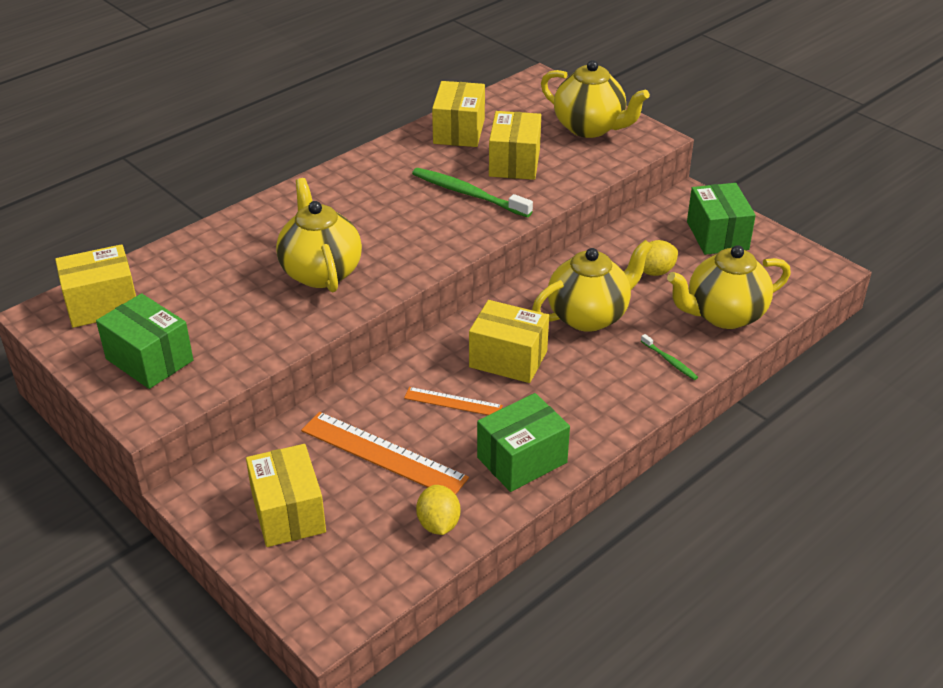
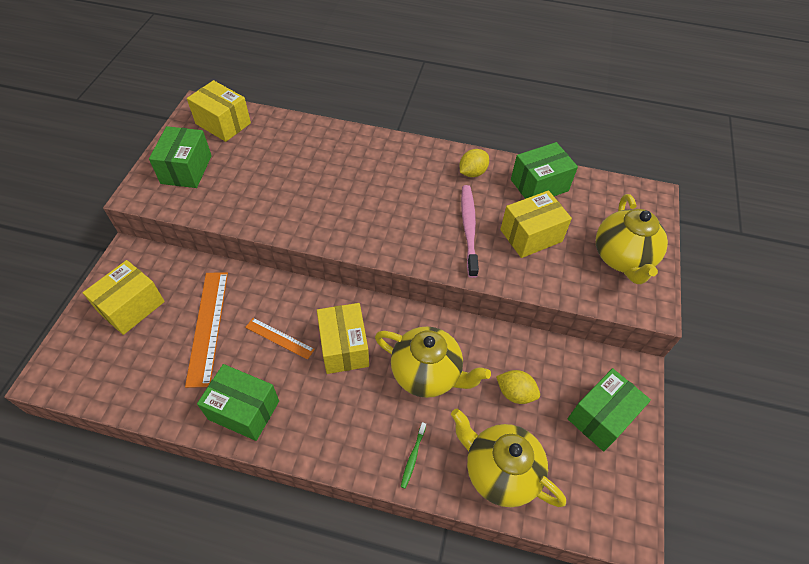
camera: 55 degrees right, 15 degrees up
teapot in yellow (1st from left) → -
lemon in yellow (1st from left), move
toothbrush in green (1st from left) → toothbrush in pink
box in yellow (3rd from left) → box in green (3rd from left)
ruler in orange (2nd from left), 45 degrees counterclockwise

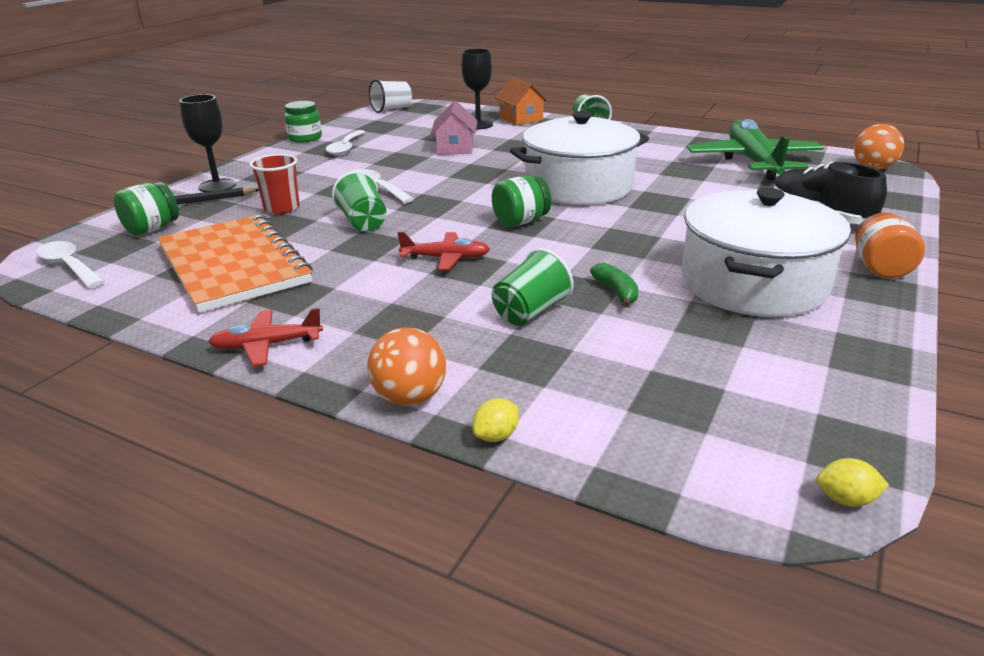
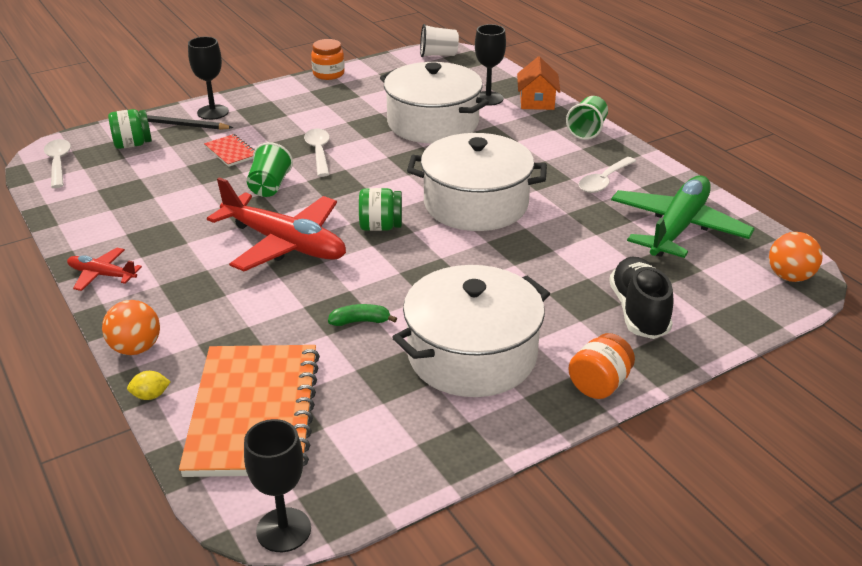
camera: 30 degrees right, 5 degrees up
cup in green (2nd from left) → -
notebook in orange, move
spoon in white (2nd from left in the first image) → spoon in white (3rd from left), move
cup in red → notebook in red
house in pink → pot in white (1st from left)
lemon in yellow (2nd from left) → goblet in black (2nd from left)
jar in green (2nd from left) → jar in orange (1st from left)
banana in green, 105 degrees counterclockwise
plane in red (2nd from left), x2.05

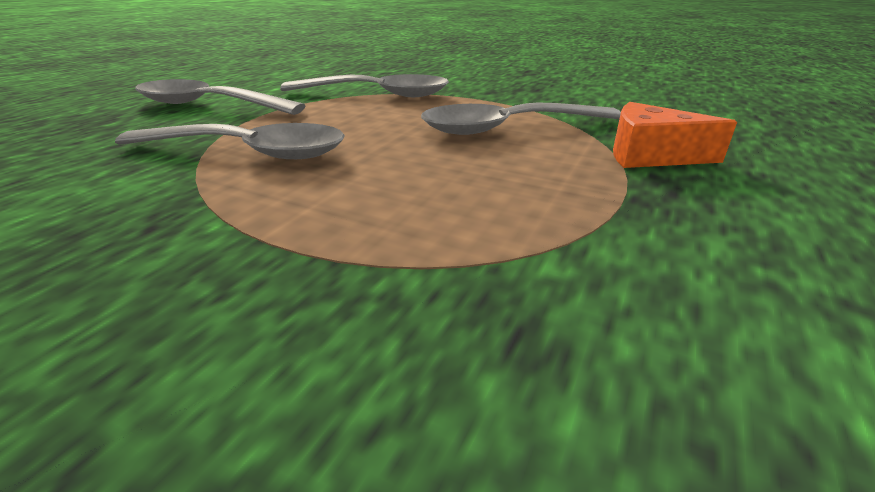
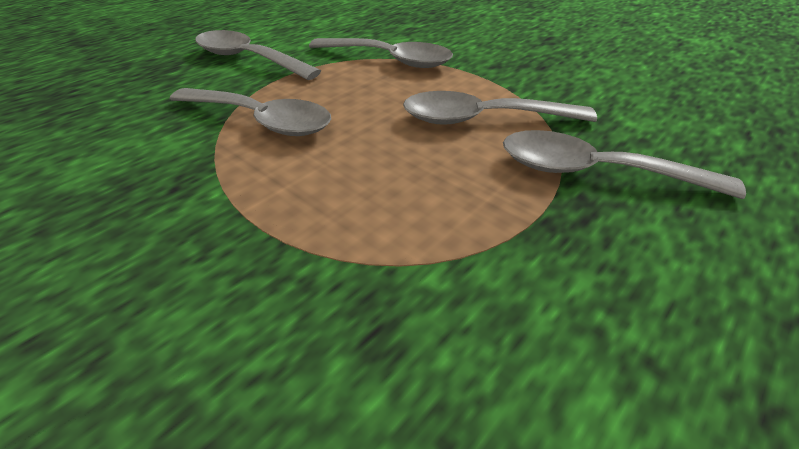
camera: 15 degrees right, 10 degrees up
cheese in orange → spoon in grey (5th from left)

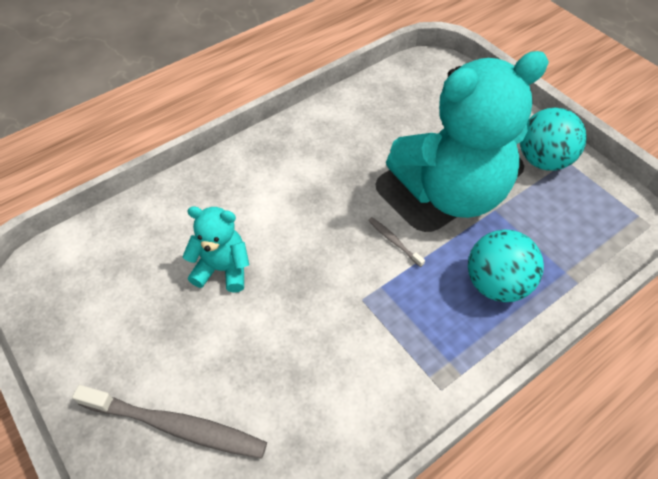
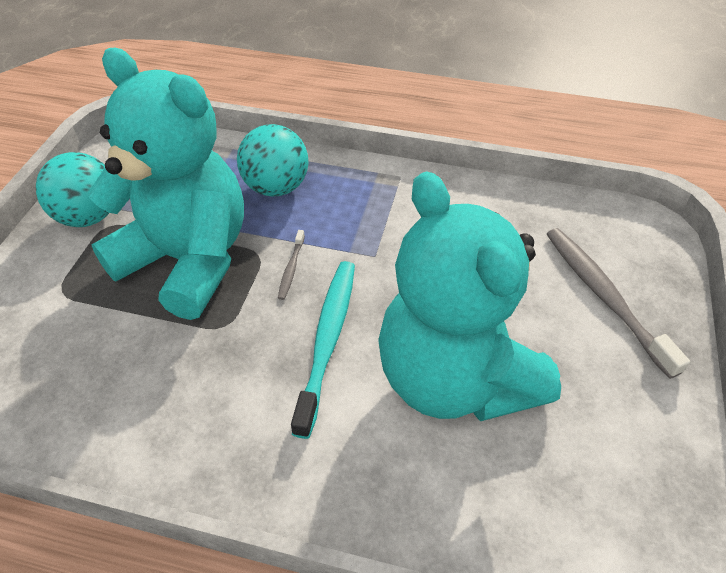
camera: 130 degrees left, 5 degrees down
- → toothbrush in turquoise
teddy bear in turquoise (1st from left in the first image) → teddy bear in turquoise (2nd from left), x2.15

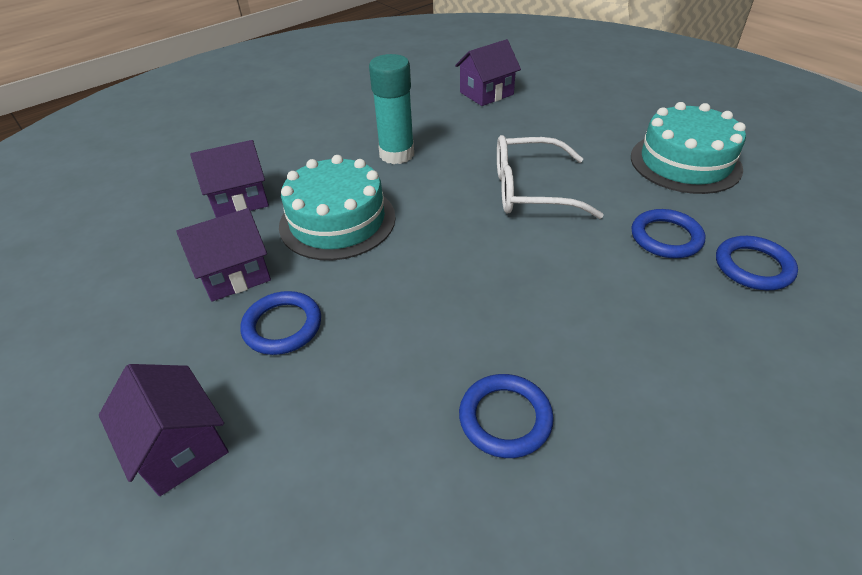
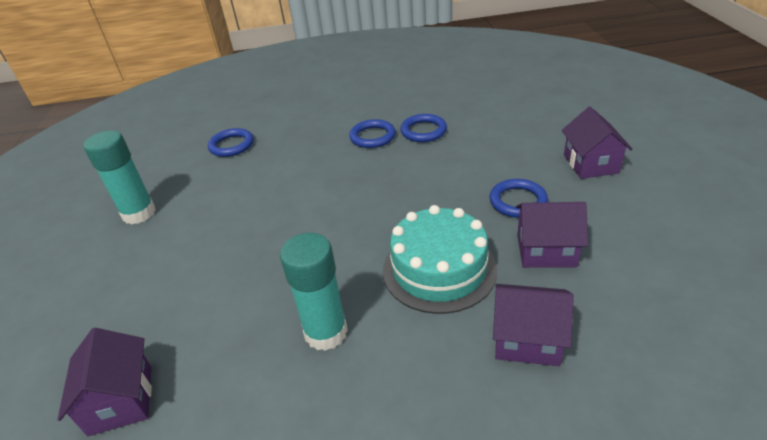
camera: 145 degrees left, 5 degrees down
glasses in white → -
ring in blue (3rd from left in the first image) → ring in blue (2nd from left), move
cake in turquoise (2nd from left) → glue stick in turquoise (1st from left)
house in purple (4th from left in the first image) → house in purple (1st from left), 75 degrees clockwise

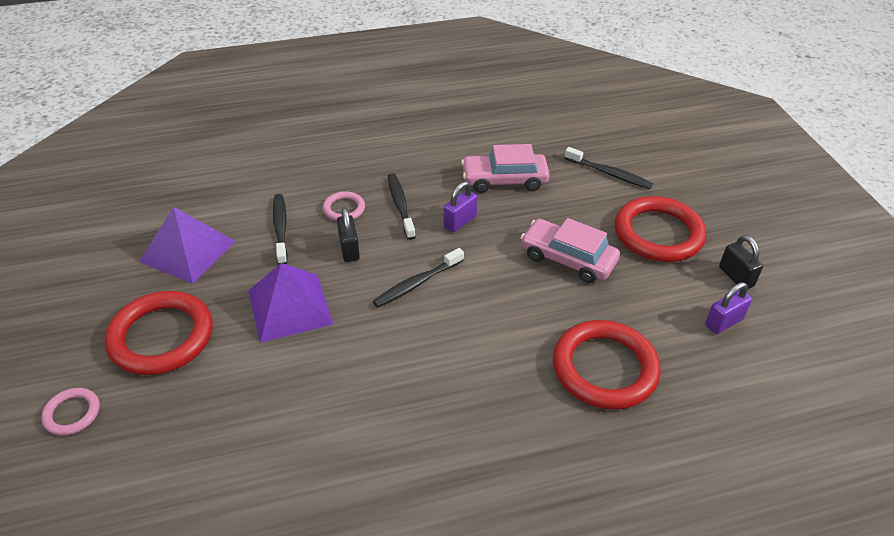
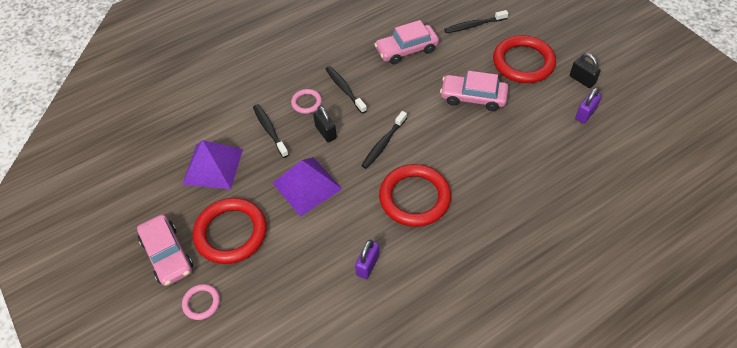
camera: 15 degrees left, 10 degrees up
- → car in pink (1st from left)
padlock in purple (1st from left), move
ring in red (2nd from left), move
toothbrush in black (4th from left), 150 degrees clockwise

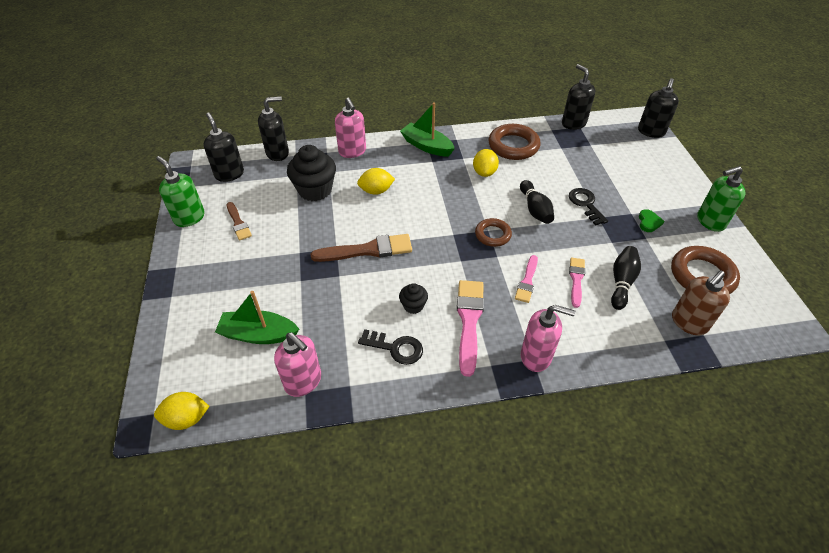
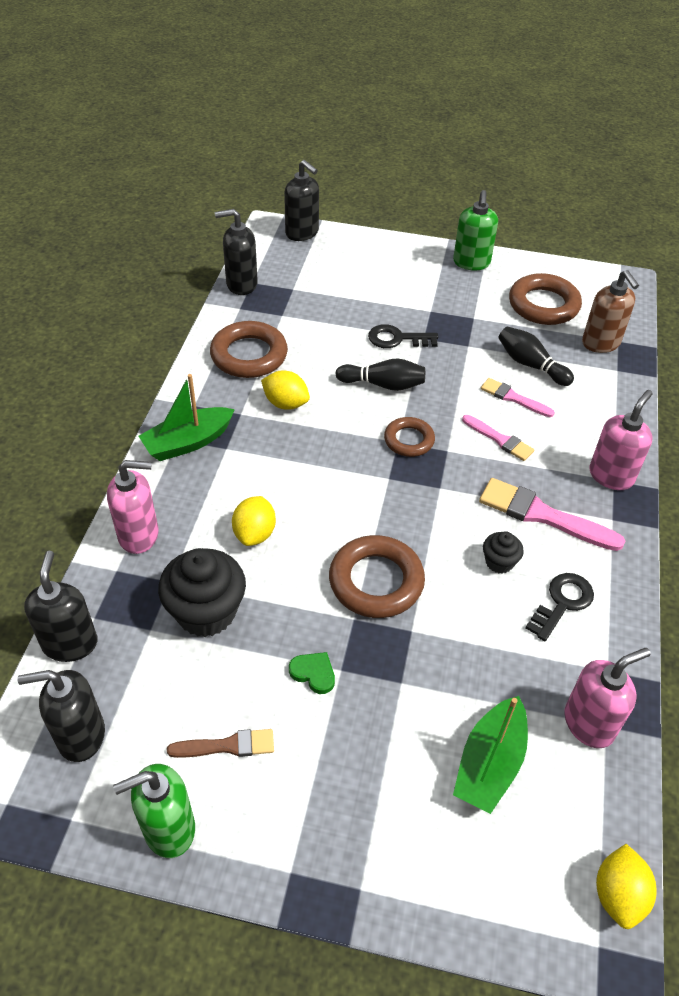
camera: 70 degrees left, 0 degrees up
heart in green, move
brush in brown (2nd from left) → ring in brown (2nd from left)

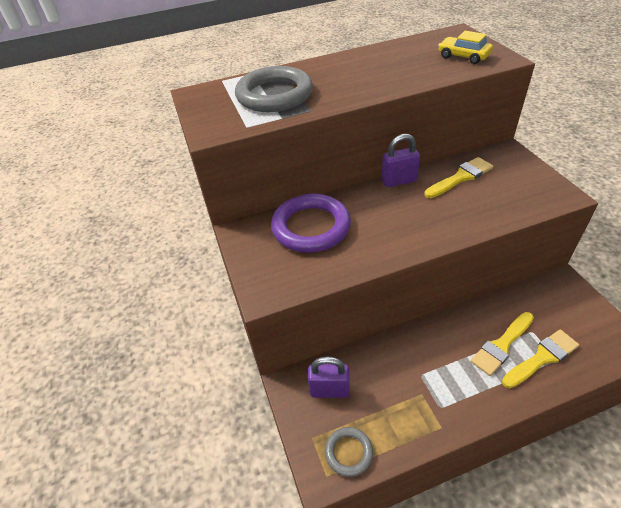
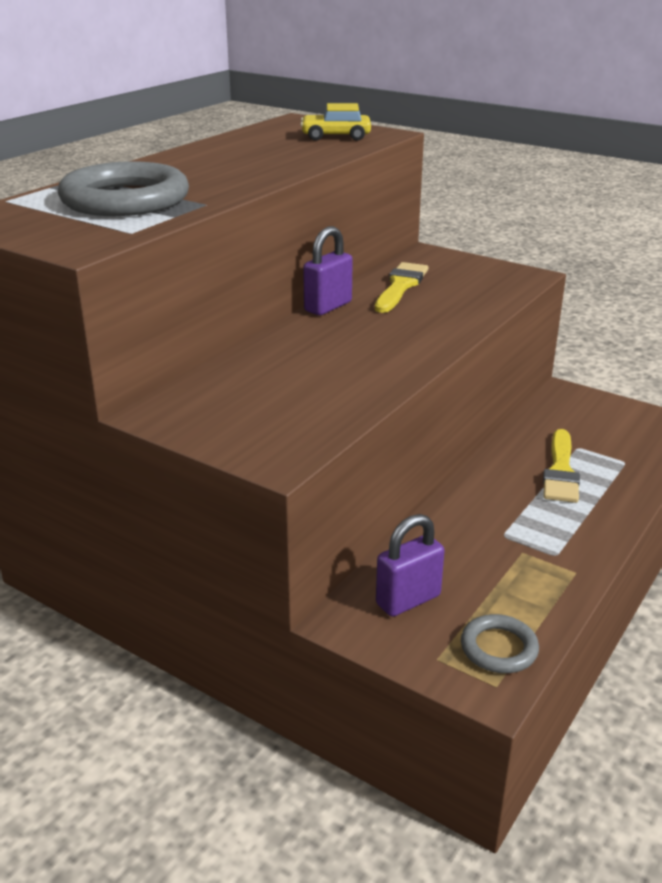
camera: 40 degrees left, 15 degrees down
ring in purple → -
brush in yellow (3rd from left) → -

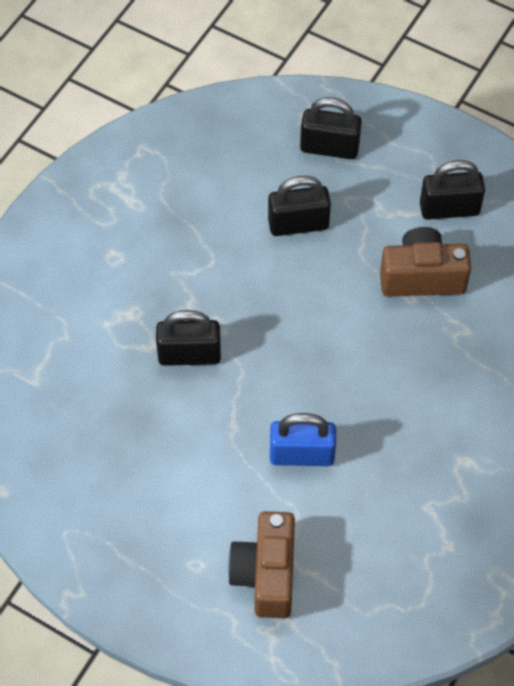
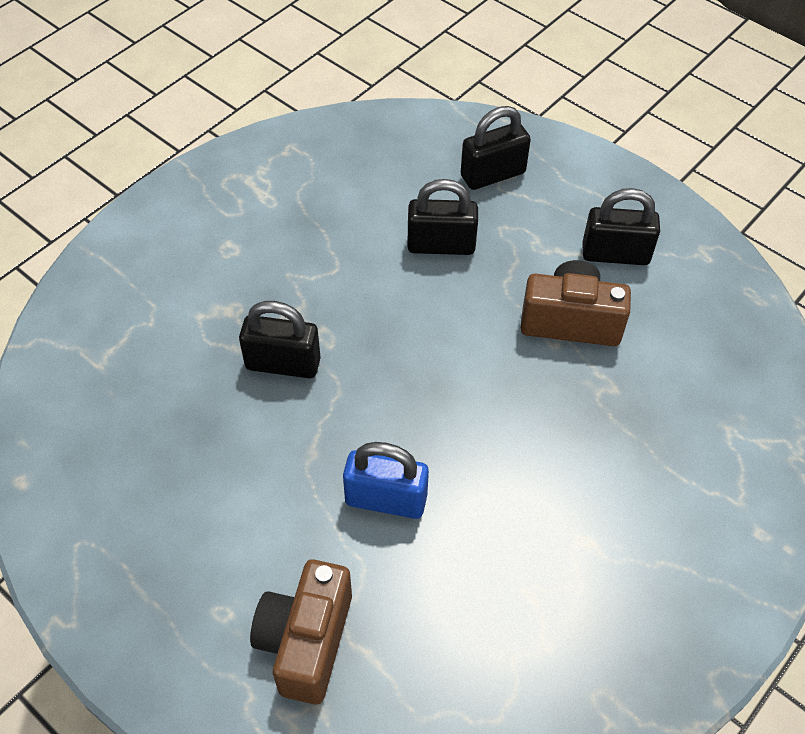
camera: 10 degrees right, 5 degrees down
padlock in black (3rd from left), 45 degrees counterclockwise

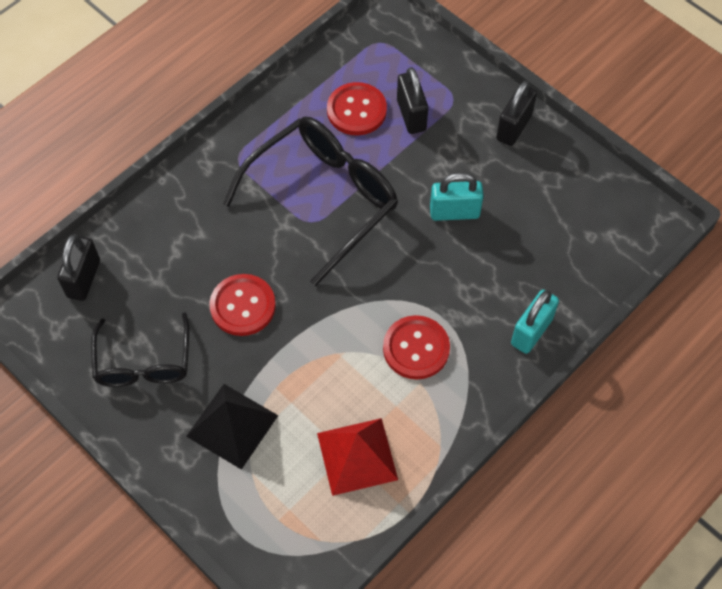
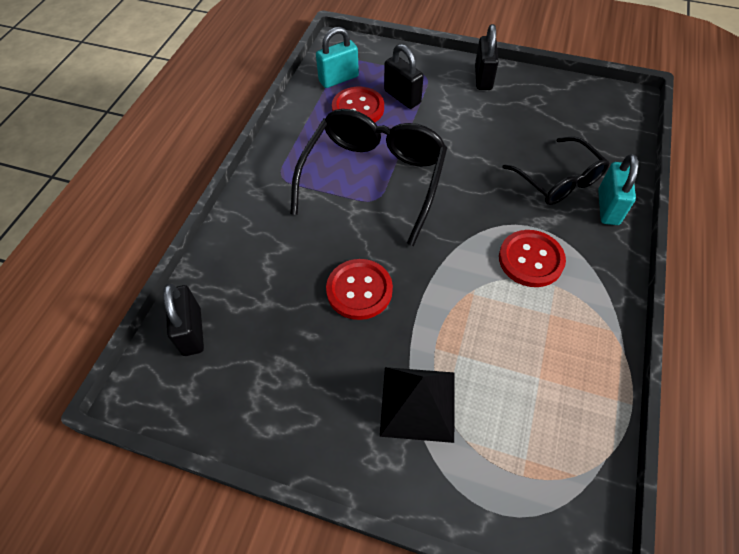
camera: 25 degrees left, 5 degrees down
pyramid in red → -
glasses in black (1st from left in the first image) → glasses in black (2nd from left), move
padlock in turquoise (1st from left), move

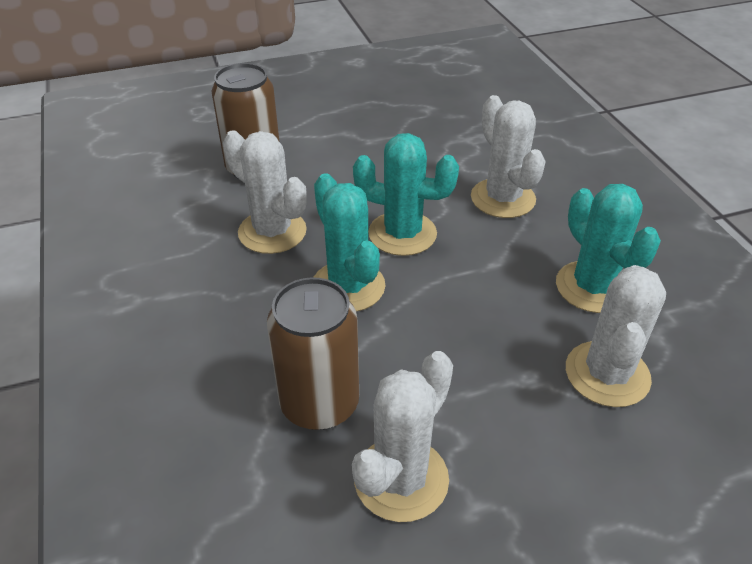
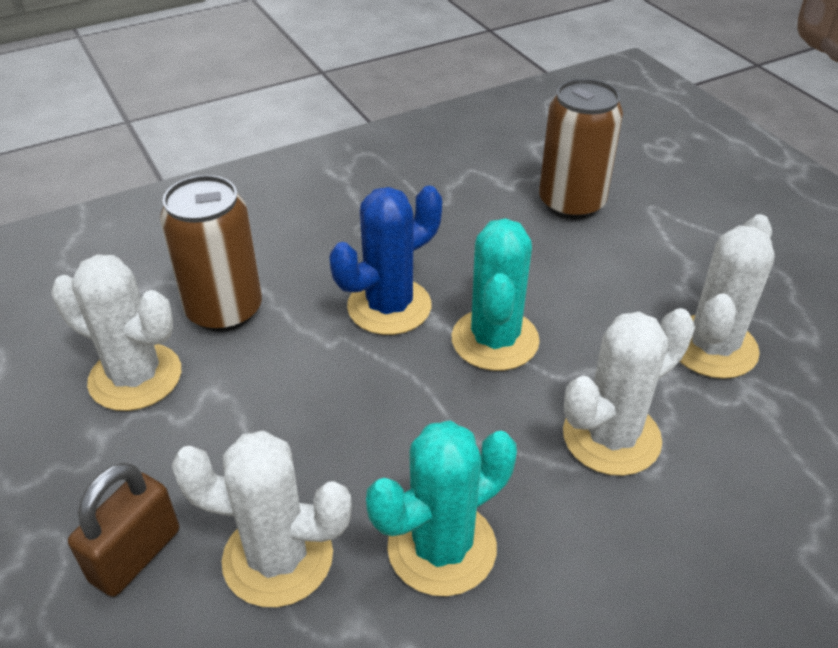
camera: 80 degrees right, 0 degrees up
- → padlock in brown
cactus in white (1st from left in the first image) → cactus in white (4th from left), move
cactus in turquoise (1st from left) → cactus in blue

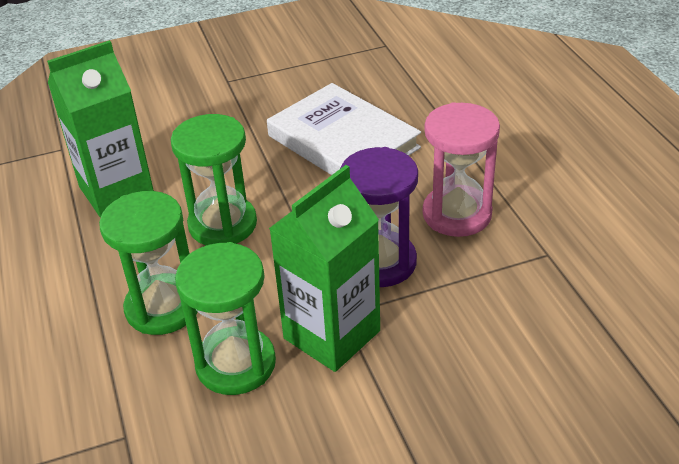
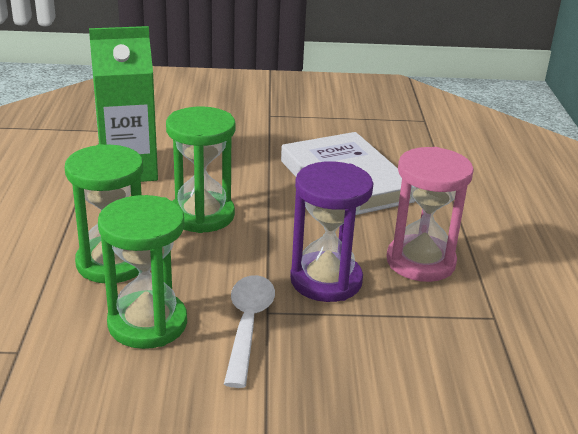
camera: 15 degrees right, 10 degrees down
carton in green (2nd from left) → spoon in white

